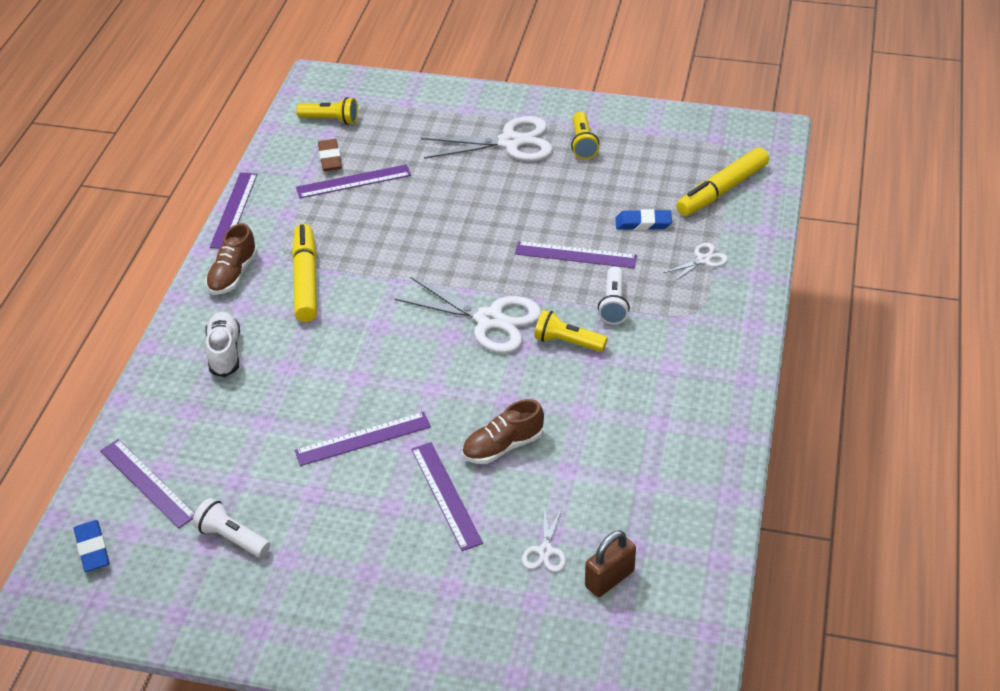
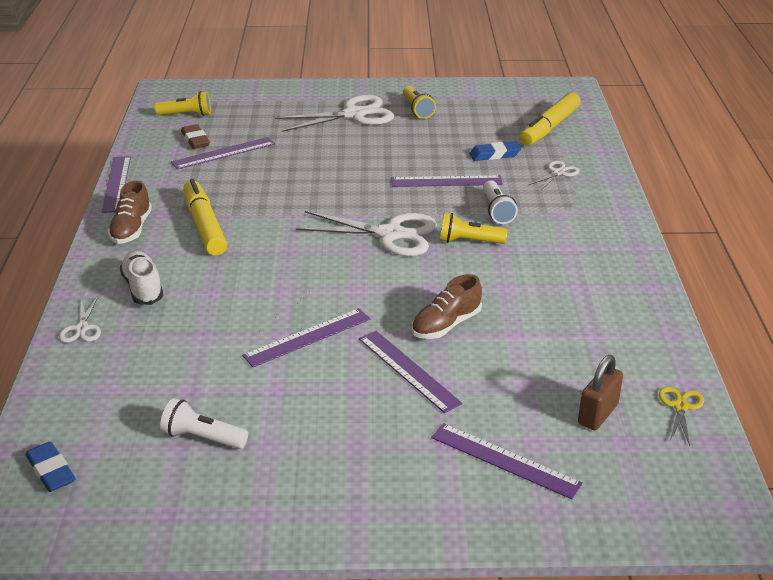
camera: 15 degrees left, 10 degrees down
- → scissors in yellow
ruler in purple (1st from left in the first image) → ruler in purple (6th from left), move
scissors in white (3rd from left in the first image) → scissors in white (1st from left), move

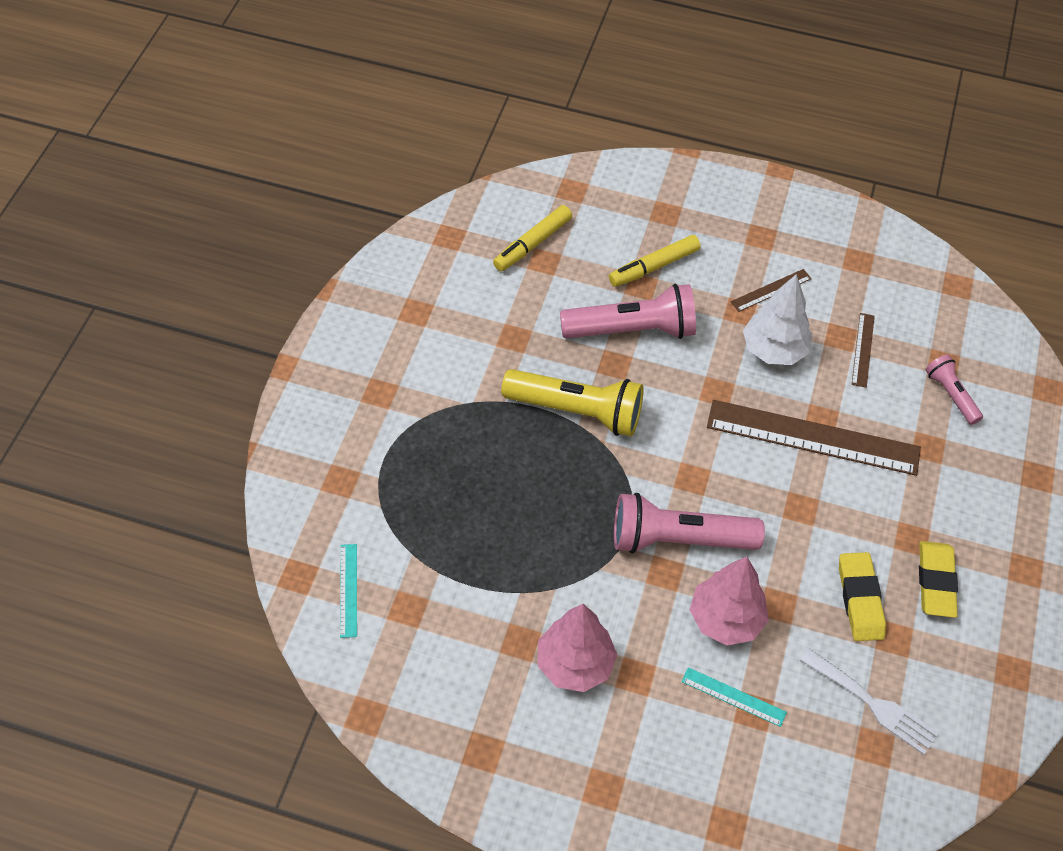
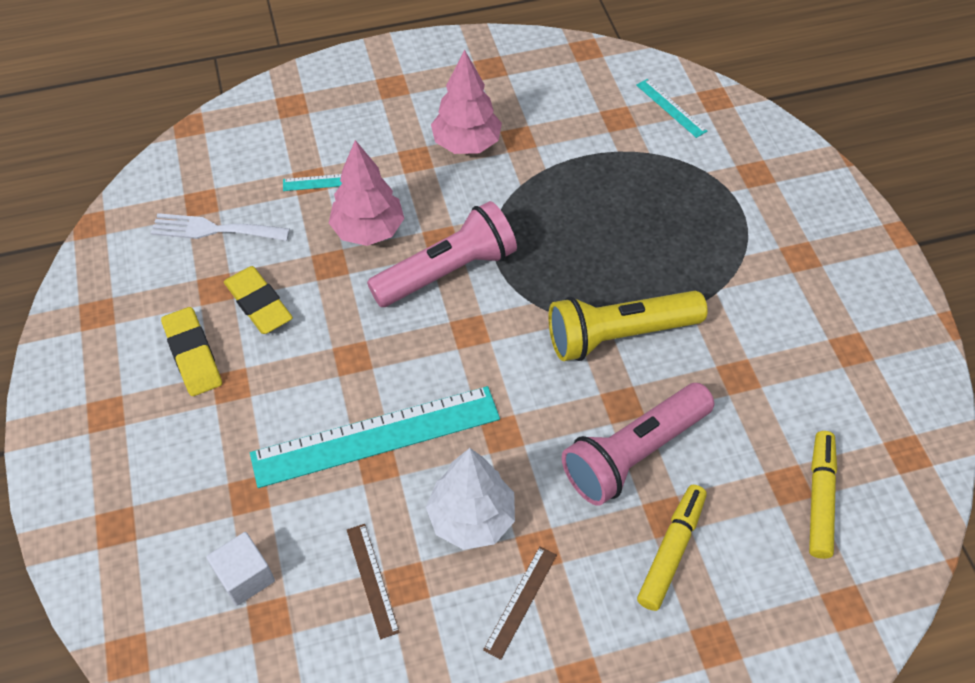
camera: 150 degrees right, 0 degrees up
flashlight in pink (3rd from left) → cube in white
ruler in brown (2nd from left) → ruler in turquoise (2nd from left)

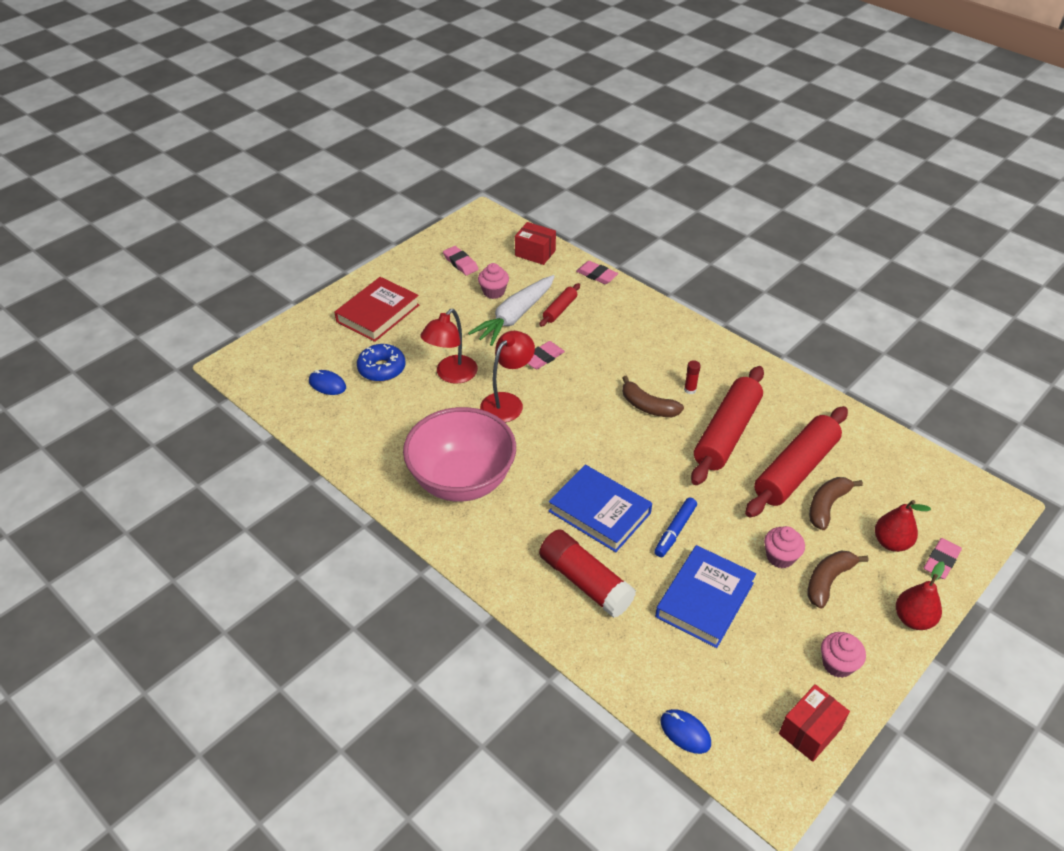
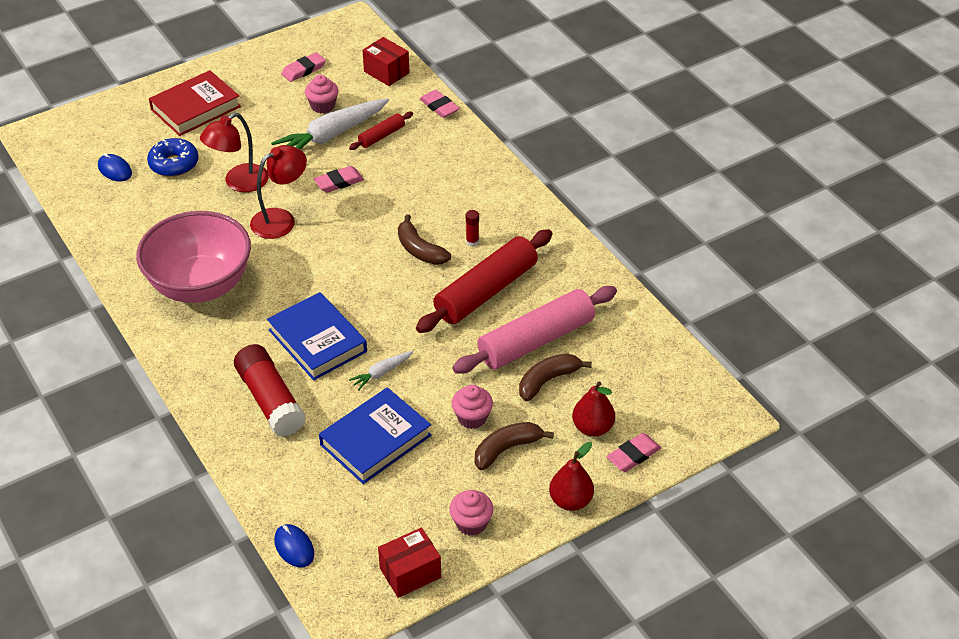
camera: 15 degrees right, 0 degrees up
marker in blue → carrot in white (2nd from left)
rolling pin in red (3rd from left) → rolling pin in pink
eraser in pink (1st from left), 75 degrees clockwise

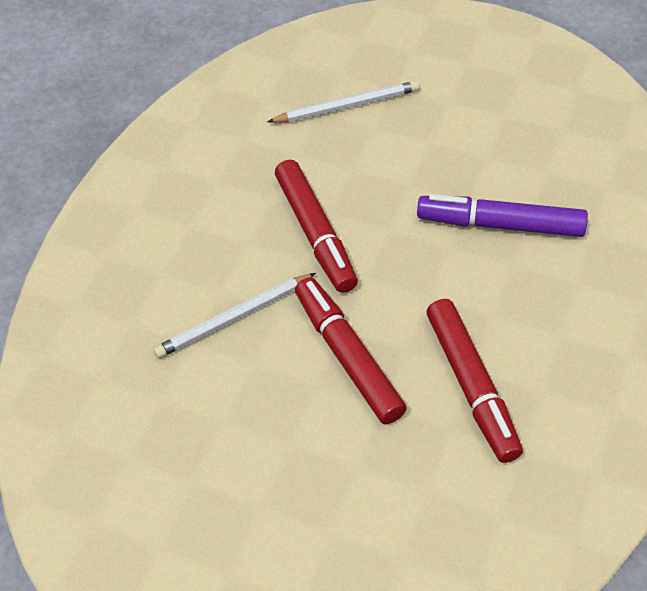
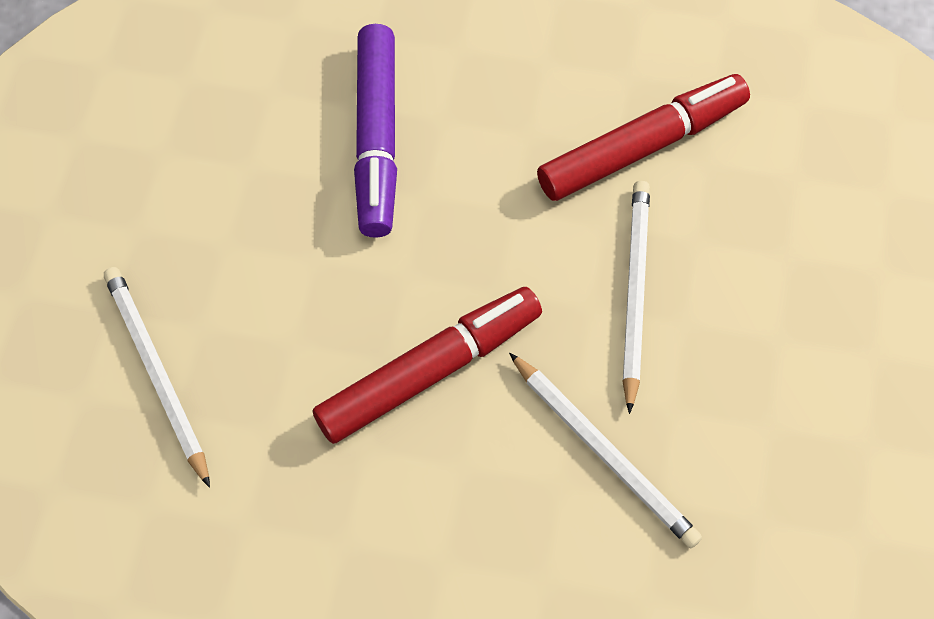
camera: 105 degrees left, 10 degrees up
marker in red (2nd from left) → pencil in white (3rd from left)

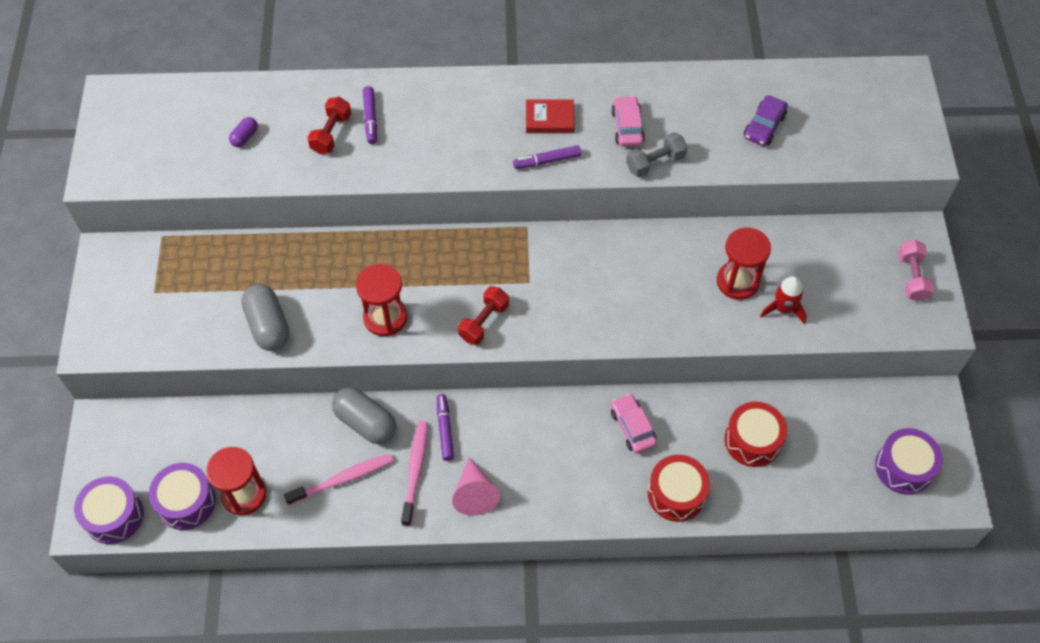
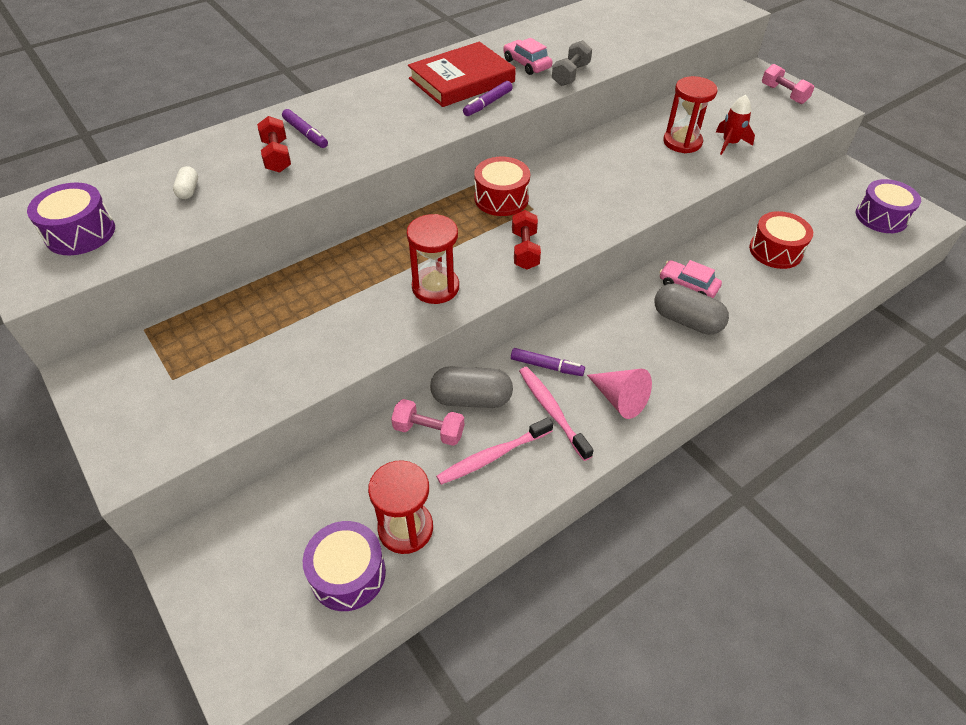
camera: 35 degrees left, 10 degrees down
car in purple → -
- → dumbbell in pink (1st from left)
drum in purple (1st from left), move
capsule in grey (1st from left in the first image) → capsule in grey (2nd from left), move
drum in red (1st from left), move
capsule in purple → capsule in white
toothbrush in pink (1st from left), 150 degrees counterclockwise
marker in purple (2nd from left in the first image) → marker in purple (3rd from left), 150 degrees clockwise
book in red, x1.89

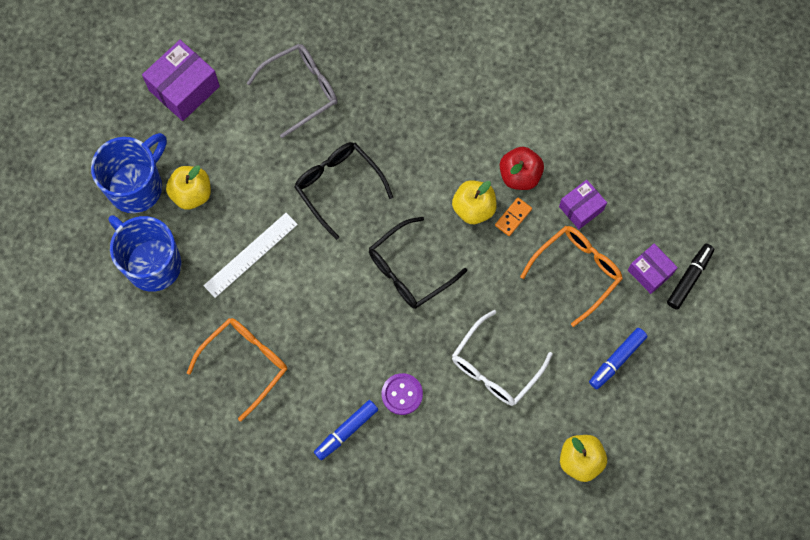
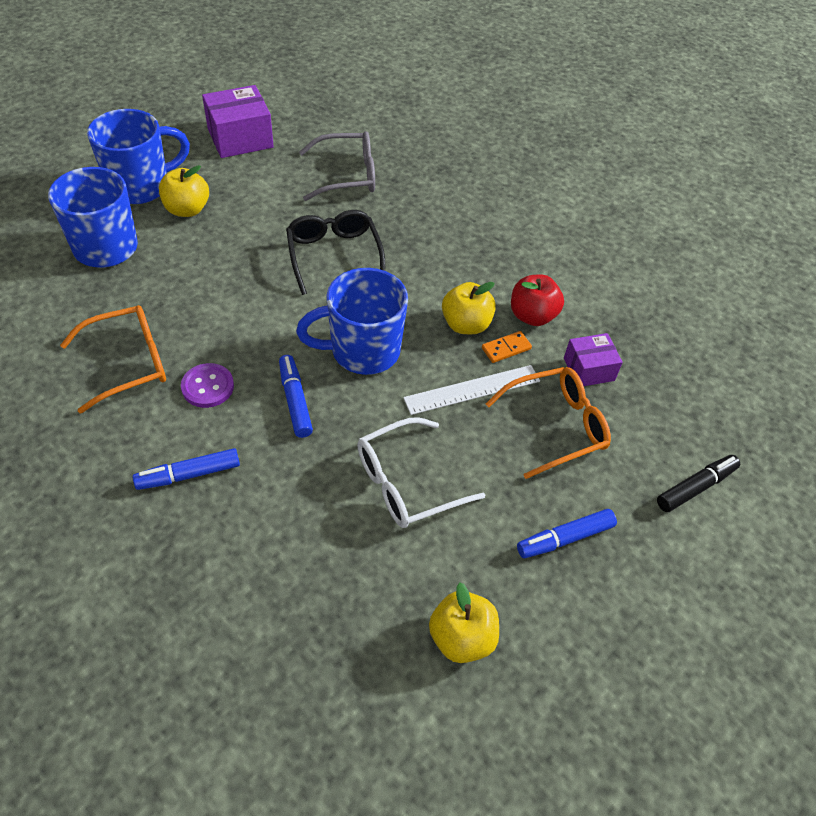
camera: 20 degrees right, 20 degrees down
box in purple (3rd from left) → -
- → marker in blue (2nd from left)
ruler in white, move
button in purple, move
glasses in black (2nd from left) → mug in blue (3rd from left)

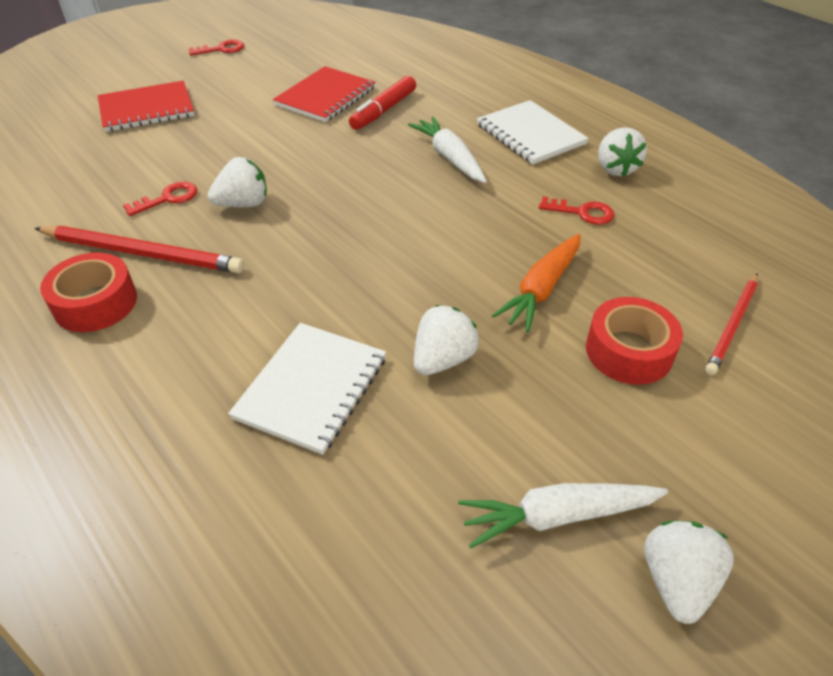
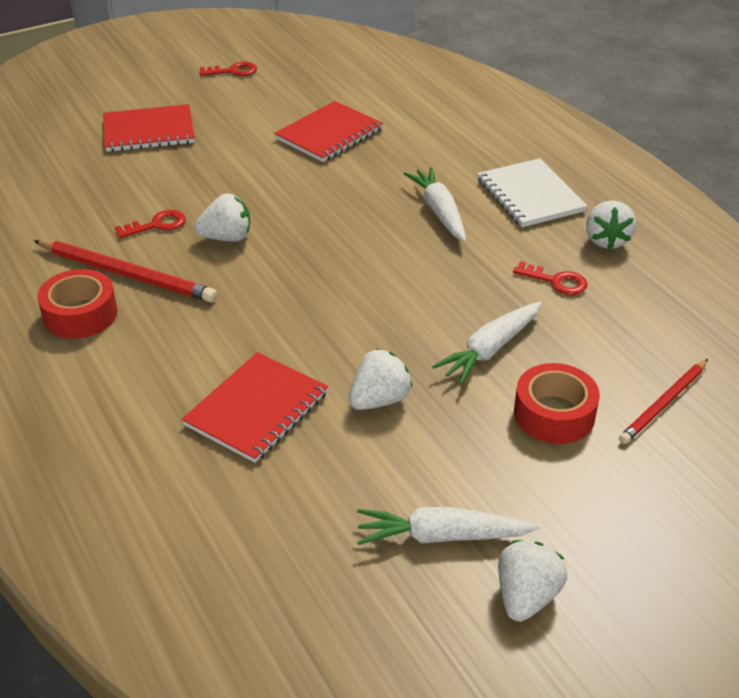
camera: 10 degrees right, 5 degrees down
marker in red → -
notebook in white (1st from left) → notebook in red (2nd from left)
carrot in orange → carrot in white (3rd from left)

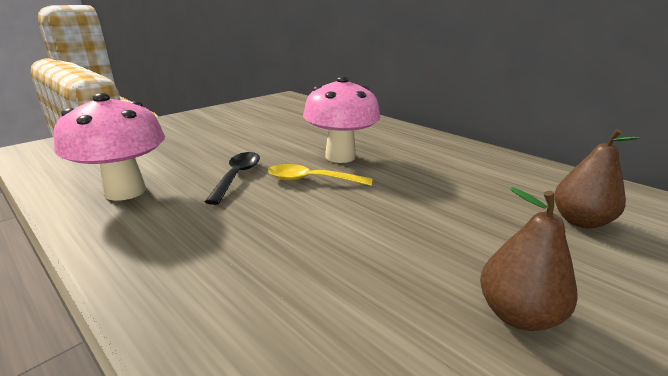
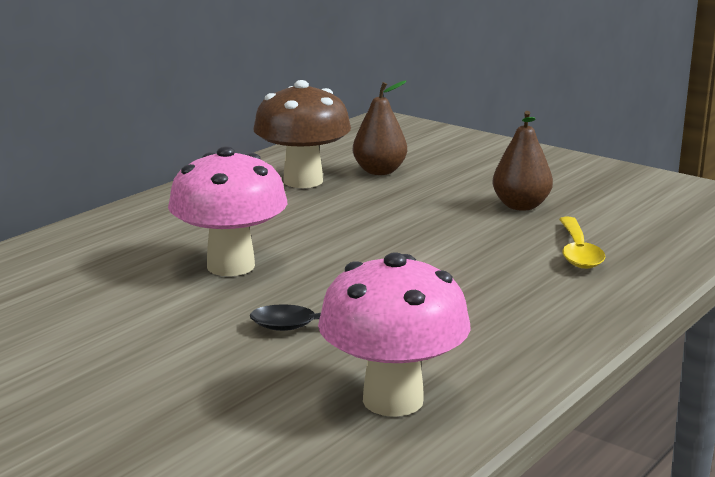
camera: 95 degrees left, 5 degrees down
- → mushroom in brown
spoon in yellow, move

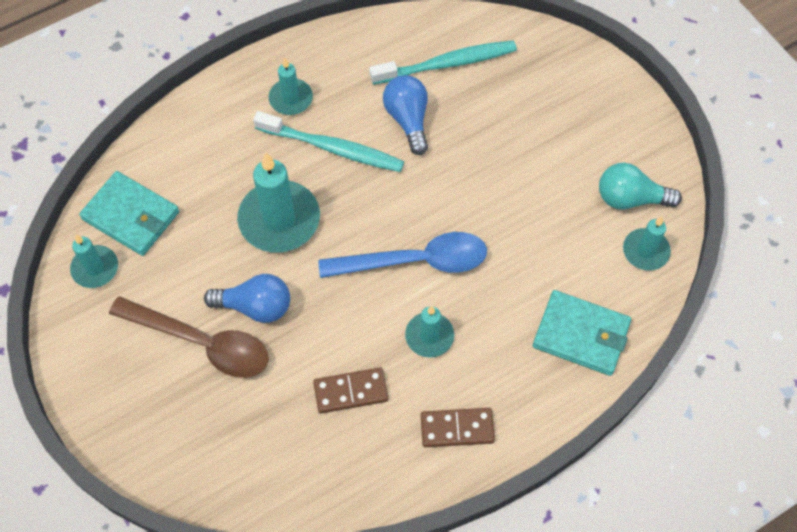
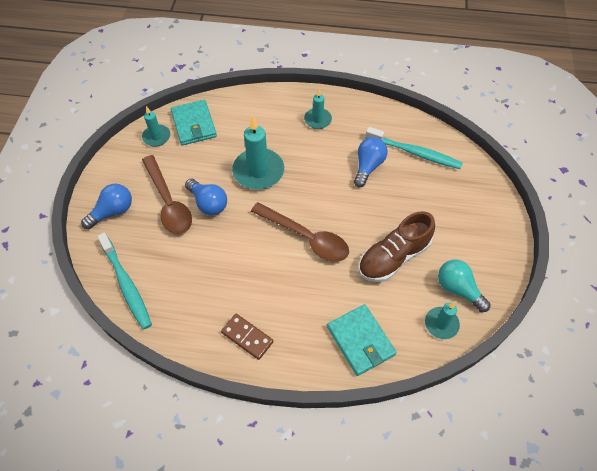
camera: 40 degrees right, 5 degrees down
domino in brown (1st from left) → -
candle in turquoise (4th from left) → -
- → light bulb in blue (1st from left)
- → shoe in brown
toothbrush in turquoise (1st from left), move
spoon in blue → spoon in brown (2nd from left)

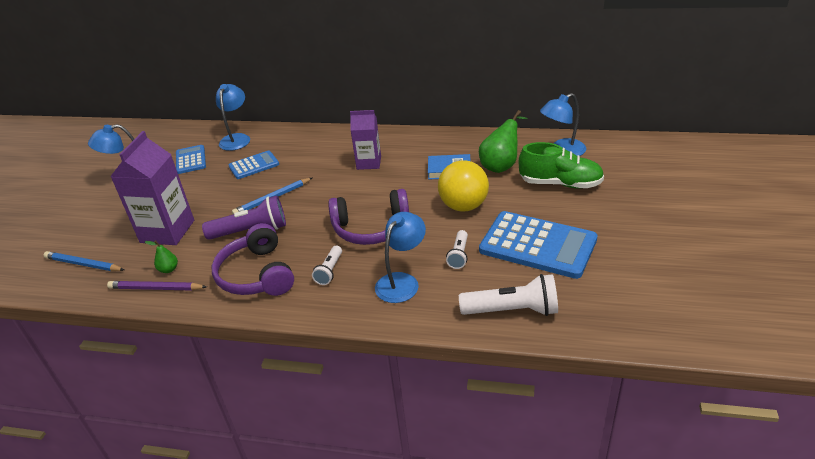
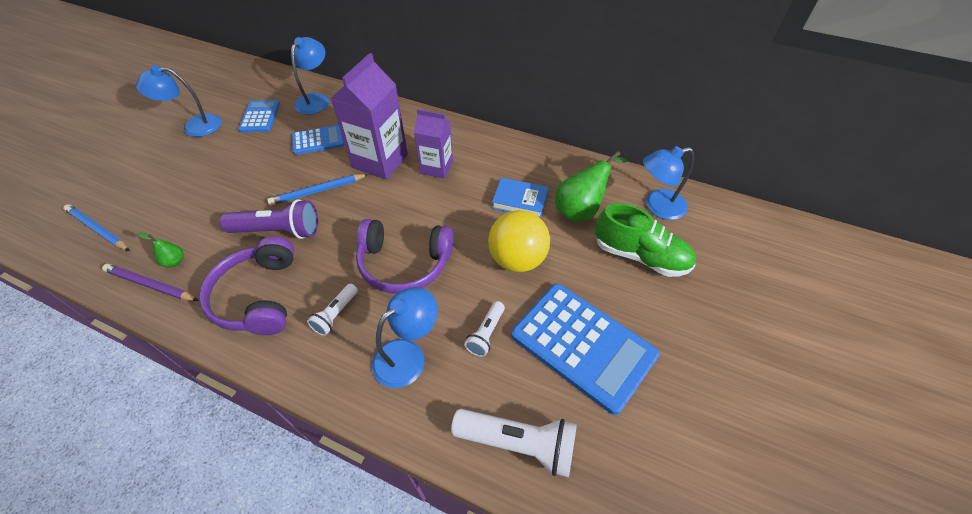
camera: 10 degrees right, 15 degrees up
carton in purple (1st from left), move

